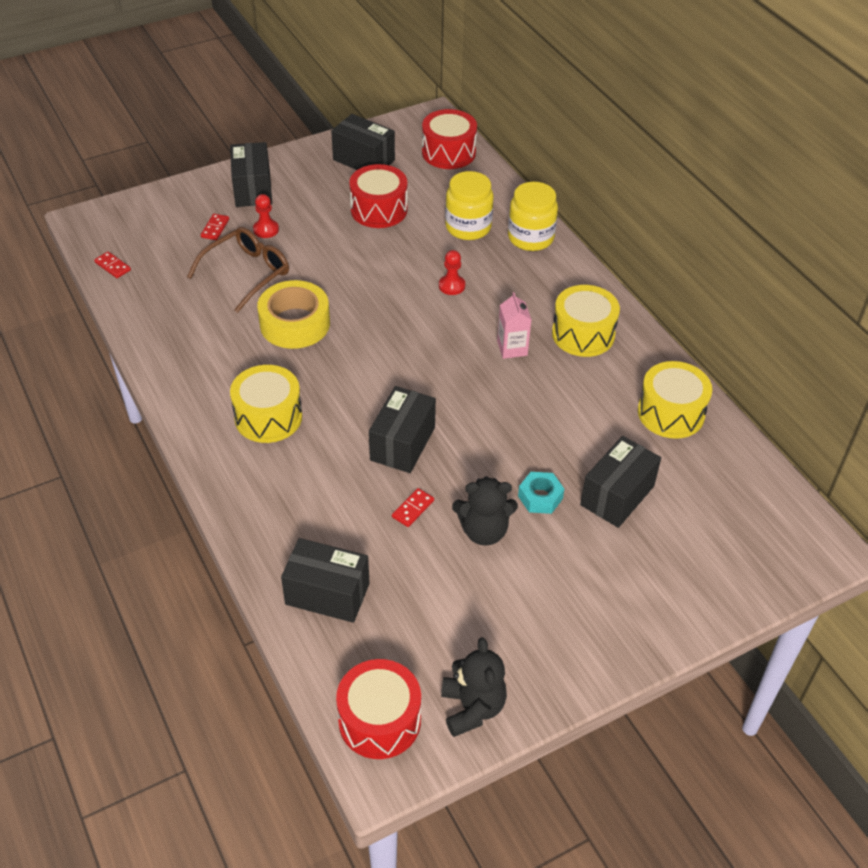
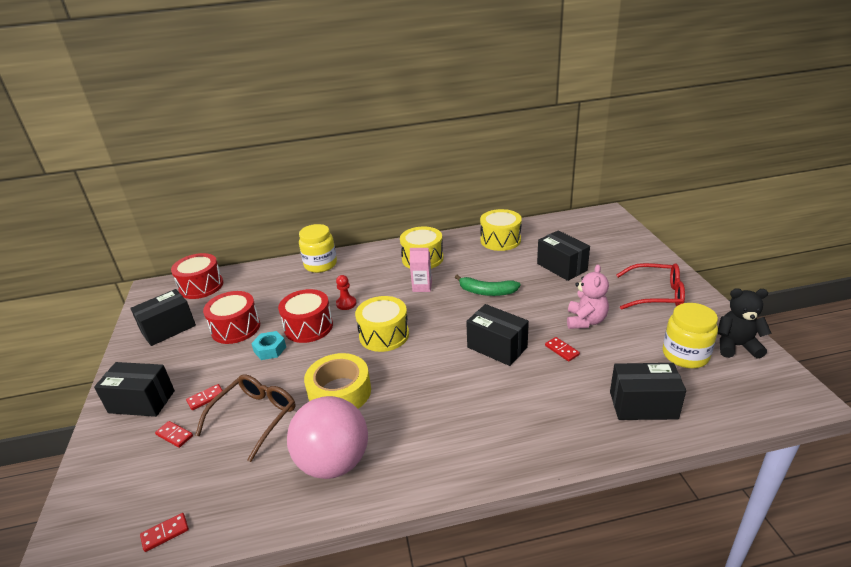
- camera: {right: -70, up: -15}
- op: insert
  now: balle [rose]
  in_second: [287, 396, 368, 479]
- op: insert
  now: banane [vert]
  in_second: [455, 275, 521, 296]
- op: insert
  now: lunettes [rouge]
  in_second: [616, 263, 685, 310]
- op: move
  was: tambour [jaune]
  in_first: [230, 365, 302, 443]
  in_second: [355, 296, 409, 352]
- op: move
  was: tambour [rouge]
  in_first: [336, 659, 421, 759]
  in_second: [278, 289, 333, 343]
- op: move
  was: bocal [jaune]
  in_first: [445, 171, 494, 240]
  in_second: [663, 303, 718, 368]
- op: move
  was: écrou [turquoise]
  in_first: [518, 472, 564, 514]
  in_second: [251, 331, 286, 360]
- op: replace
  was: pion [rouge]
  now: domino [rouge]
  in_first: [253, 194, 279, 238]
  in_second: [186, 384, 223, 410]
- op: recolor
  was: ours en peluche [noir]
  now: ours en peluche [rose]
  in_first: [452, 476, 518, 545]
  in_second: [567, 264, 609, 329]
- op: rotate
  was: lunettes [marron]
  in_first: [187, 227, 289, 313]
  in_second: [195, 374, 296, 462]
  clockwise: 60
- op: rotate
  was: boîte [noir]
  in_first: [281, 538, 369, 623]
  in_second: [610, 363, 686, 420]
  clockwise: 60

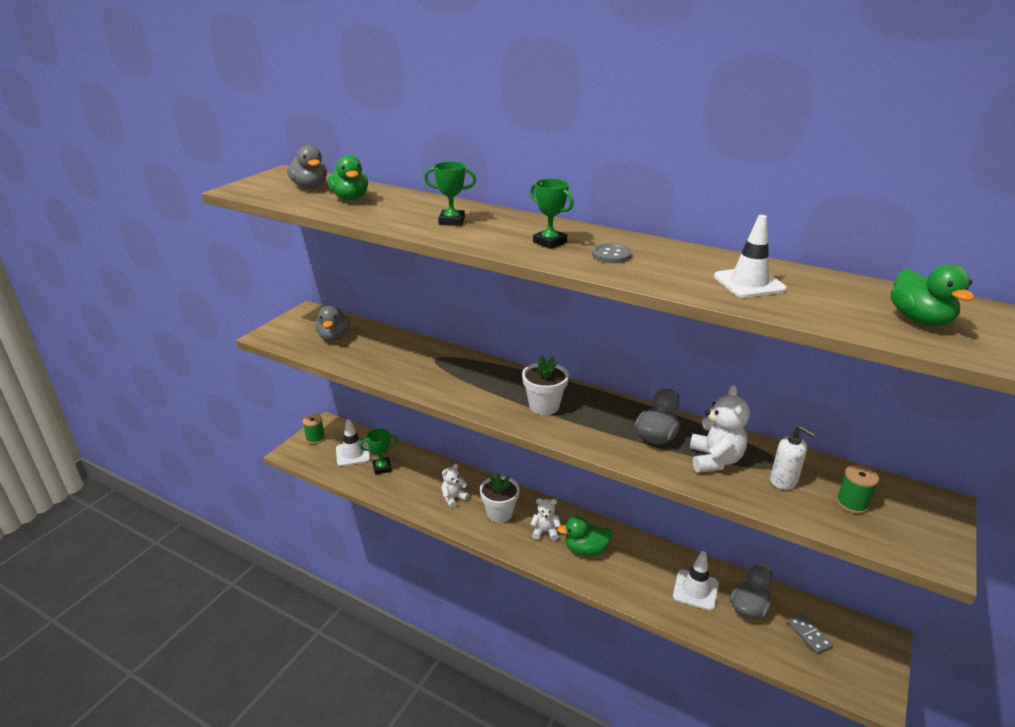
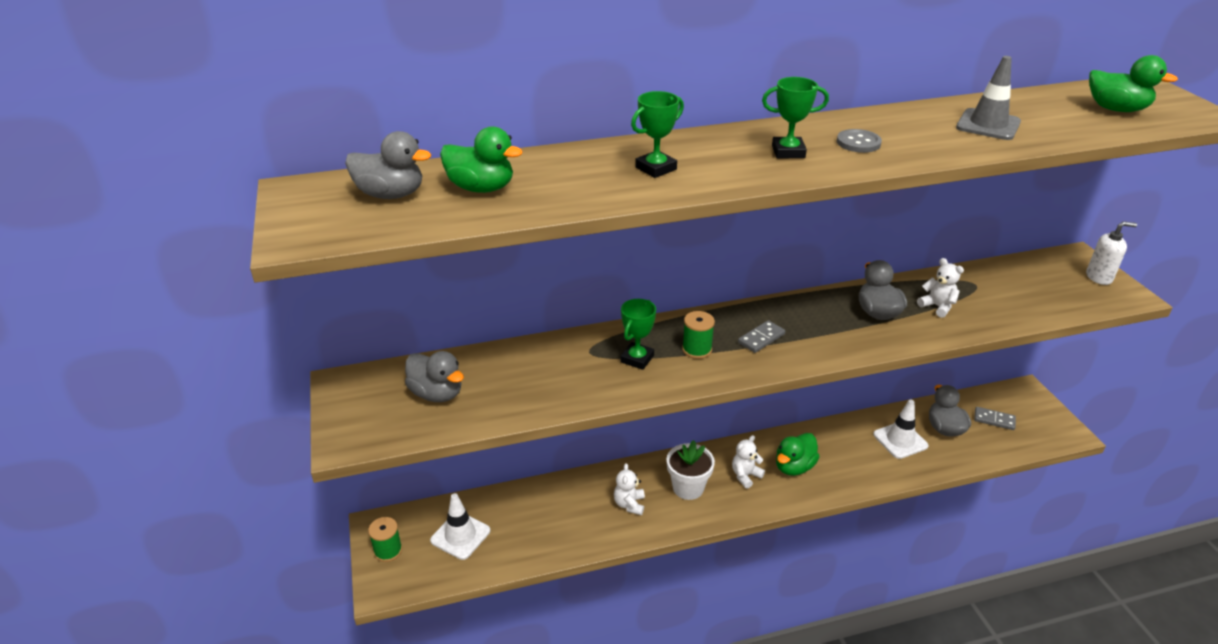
- camera: {right: -45, up: 5}
- op: move
  was: trophée [vert]
  in_first: [360, 429, 398, 475]
  in_second: [620, 299, 656, 370]
- op: move
  was: distributeur de savon [blanc]
  in_first: [770, 425, 816, 490]
  in_second: [1086, 221, 1137, 285]
- op: move
  was: bobine [vert]
  in_first: [836, 465, 879, 514]
  in_second: [682, 311, 715, 359]
- op: replace
  was: pot de fleurs [blanc]
  now: domino [gris]
  in_first: [522, 355, 569, 415]
  in_second: [738, 320, 785, 353]
- op: recolor
  was: cône de chantier [blanc]
  now: cône de chantier [gris]
  in_first: [714, 215, 787, 298]
  in_second: [956, 56, 1021, 140]
- op: resize
  was: ours en peluche [blanc]
  in_first: [690, 385, 750, 472]
  in_second: [917, 258, 964, 318]
  ratio: 0.64

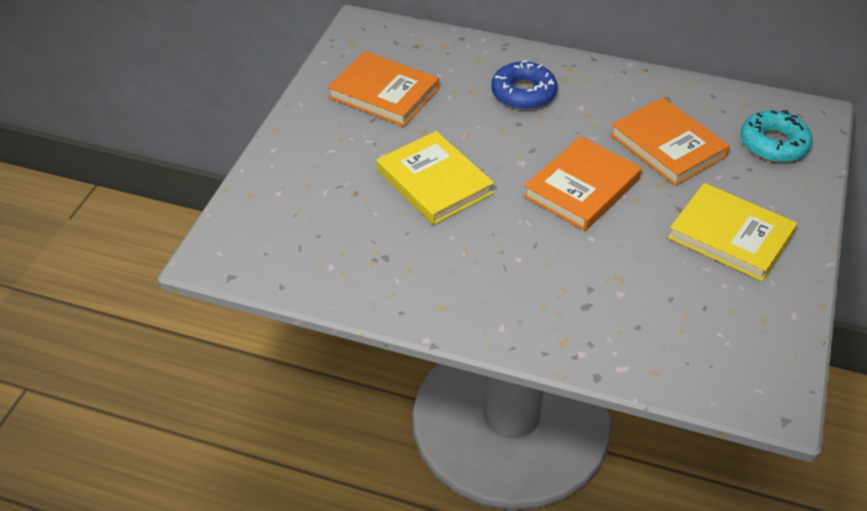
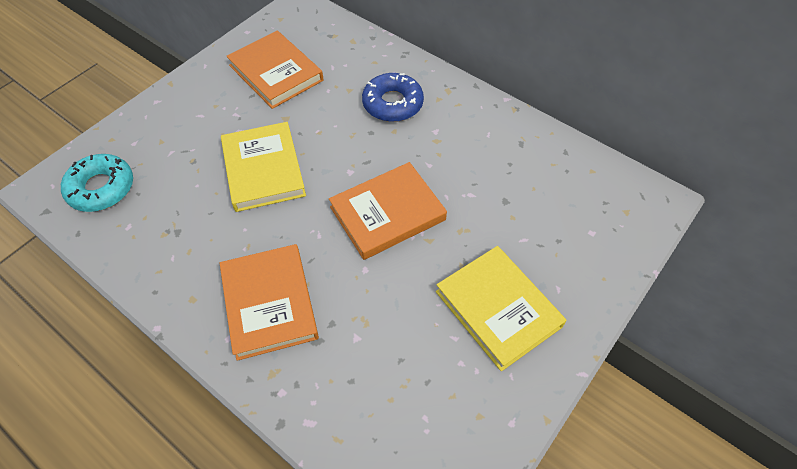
- camera: {right: 20, up: 10}
- op: move
  was: livre [orange]
  in_first: [610, 98, 730, 186]
  in_second: [220, 244, 319, 361]
- op: move
  was: beignet [turquoise]
  in_first: [741, 110, 812, 162]
  in_second: [61, 154, 133, 212]

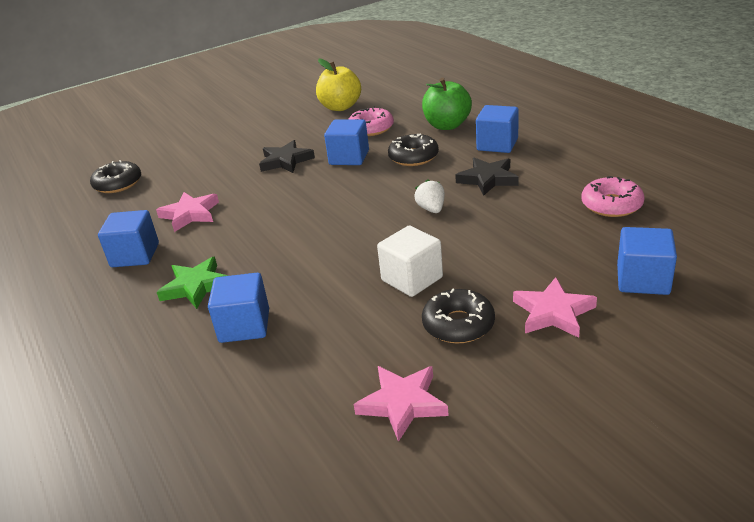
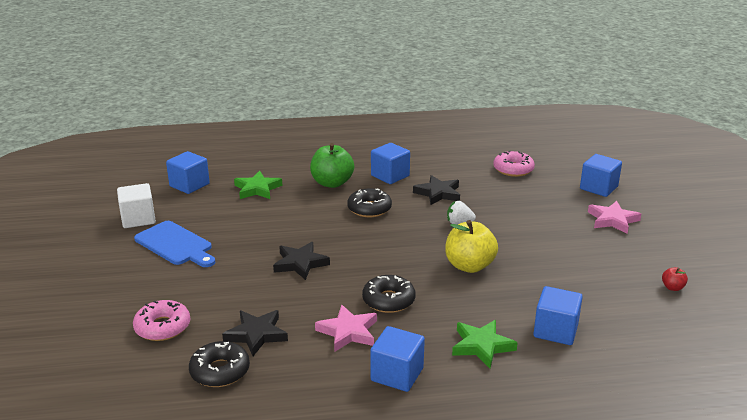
- camera: {right: -70, up: -5}
- op: insert
  now: planche à découper [bleu]
  in_second: [134, 221, 215, 267]
- op: insert
  now: étoile [noir]
  in_second: [222, 310, 288, 356]
- op: insert
  now: étoile [vert]
  in_second: [234, 171, 282, 199]
- op: move
  was: pomme [jaune]
  in_first: [316, 59, 361, 111]
  in_second: [445, 220, 498, 273]
- op: move
  was: cube [bleu]
  in_first: [324, 120, 369, 165]
  in_second: [166, 151, 210, 194]
- op: move
  was: beignet [rose]
  in_first: [348, 106, 394, 136]
  in_second: [133, 300, 190, 341]
- op: move
  was: cube [blanc]
  in_first: [377, 226, 443, 297]
  in_second: [117, 183, 156, 228]
- op: move
  was: beignet [noir]
  in_first: [422, 288, 495, 343]
  in_second: [362, 275, 416, 313]
- op: replace
  was: étoile [rose]
  now: pomme [rouge]
  in_first: [354, 366, 449, 442]
  in_second: [662, 267, 688, 291]

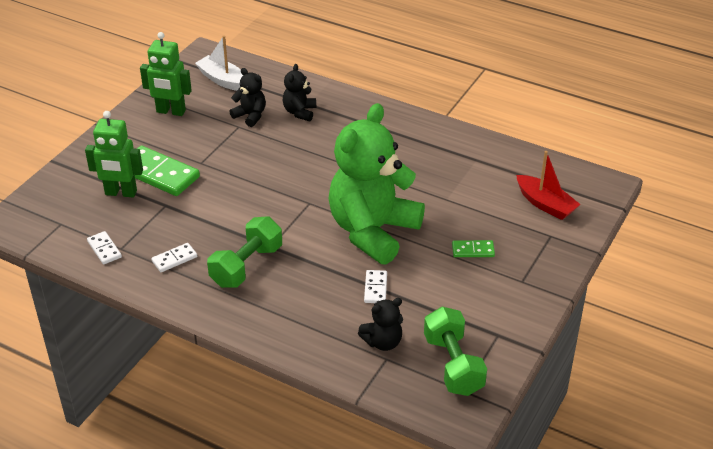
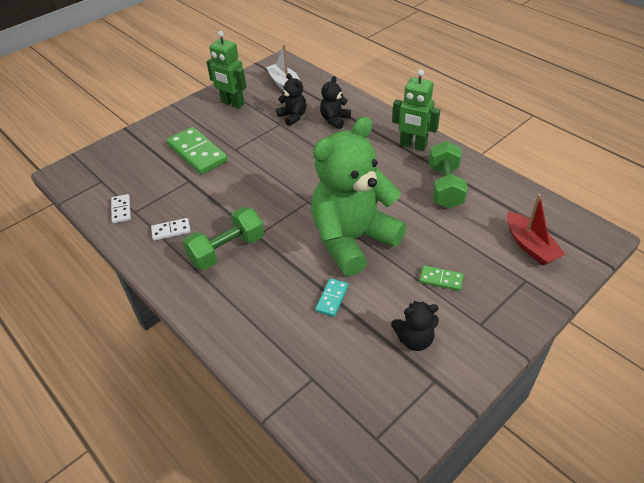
- camera: {right: 20, up: 5}
- op: move
  was: robot [vert]
  in_first: [85, 111, 143, 197]
  in_second: [392, 69, 440, 151]
- op: move
  was: ours en peluche [noir]
  in_first: [358, 298, 403, 351]
  in_second: [391, 301, 439, 351]
- op: move
  was: haltère [vert]
  in_first: [424, 307, 487, 396]
  in_second: [429, 141, 468, 209]
- op: recolor
  was: domino [blanc]
  now: domino [turquoise]
  in_first: [364, 270, 387, 303]
  in_second: [315, 278, 349, 317]

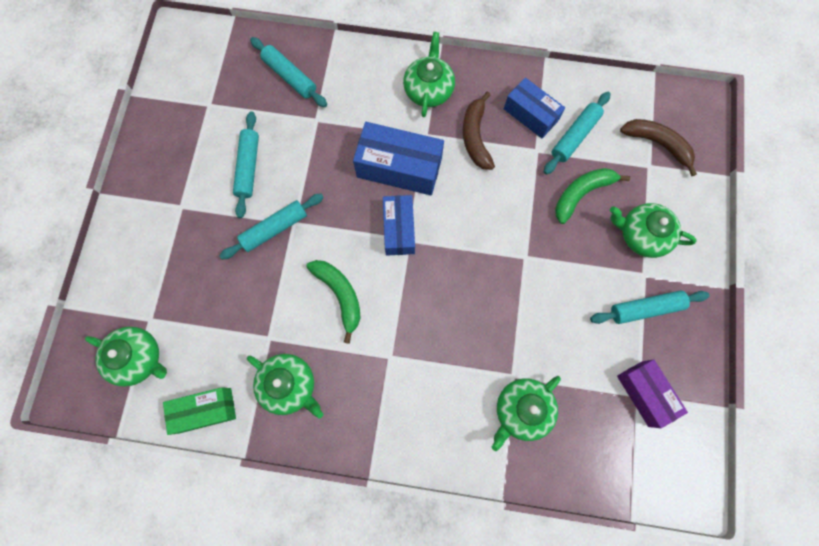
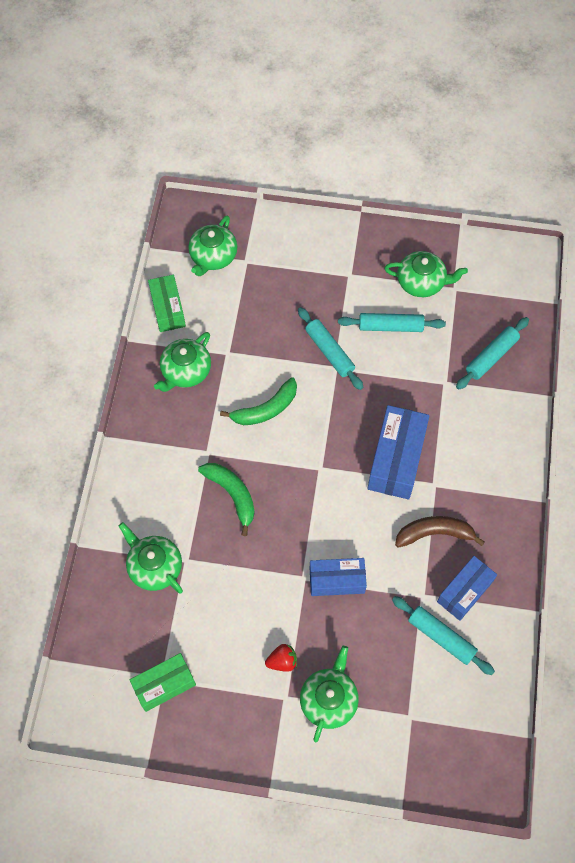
- camera: {right: 90, up: -10}
- op: delete
  was: rouleau à pâtisserie [turquoise]
  in_first: [590, 290, 710, 324]
- op: delete
  was: banane [marron]
  in_first: [620, 119, 697, 176]
- op: insert
  now: fraise [rouge]
  in_second: [265, 644, 297, 672]
- op: move
  was: boîte [bleu]
  in_first: [383, 195, 415, 255]
  in_second: [309, 558, 367, 596]
- op: move
  was: théière [vert]
  in_first: [403, 32, 455, 117]
  in_second: [384, 251, 468, 297]
- op: move
  was: banane [vert]
  in_first: [555, 168, 630, 224]
  in_second: [198, 463, 255, 536]
- op: recolor
  was: boîte [violet]
  now: boîte [vert]
  in_first: [617, 359, 688, 428]
  in_second: [130, 653, 196, 712]

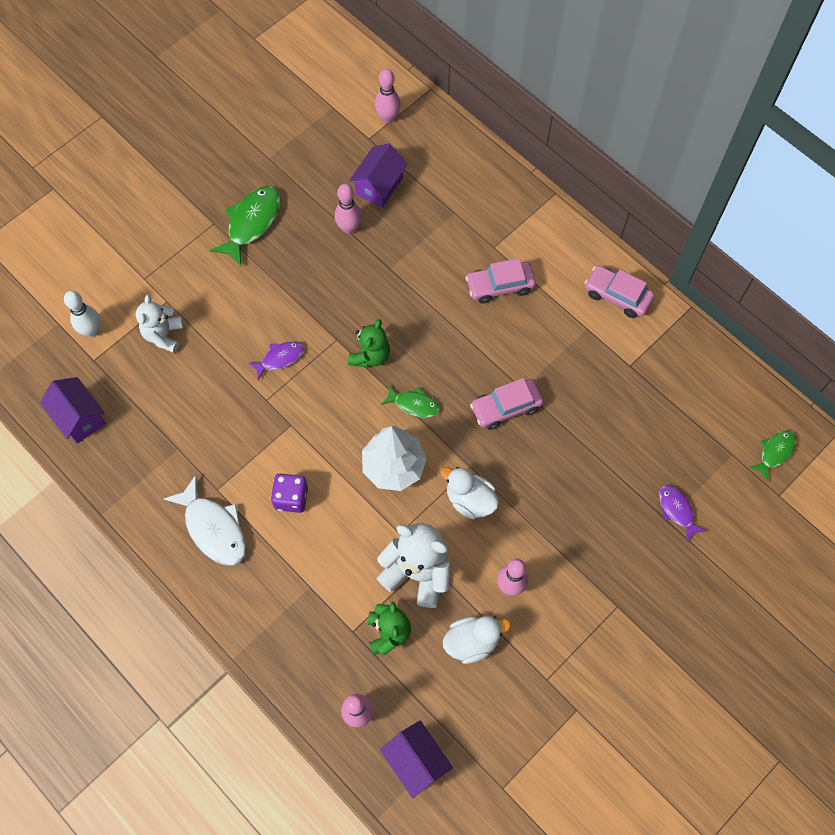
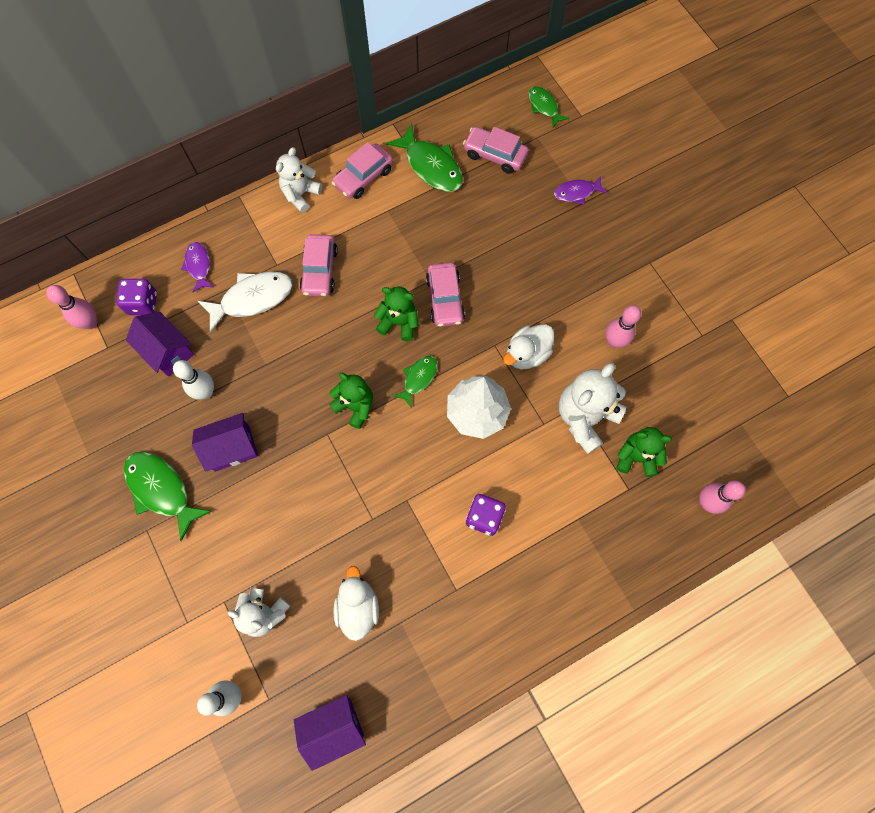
- camera: {right: -75, up: 5}
- op: insert
  now: dé [violet]
  in_second: [116, 279, 157, 315]
- op: insert
  now: ours en peluche [blanc]
  in_second: [276, 147, 322, 213]
- op: insert
  now: ours en peluche [vert]
  in_second: [374, 286, 419, 341]
- op: insert
  now: poisson [vert]
  in_second: [386, 124, 463, 192]
- op: insert
  now: voiture [rose]
  in_second: [463, 126, 529, 174]
- op: move
  was: poisson [blanc]
  in_first: [164, 475, 246, 566]
  in_second: [198, 272, 293, 333]
- op: move
  was: poisson [violet]
  in_first: [248, 341, 304, 380]
  in_second: [181, 242, 213, 292]
- op: move
  was: maison [violet]
  in_first: [380, 720, 453, 798]
  in_second: [192, 413, 258, 472]
- op: move
  was: canard [blanc]
  in_first: [443, 616, 511, 664]
  in_second: [333, 566, 379, 641]
- op: recolor
  was: quille [rose]
  now: quille [blanc]
  in_first: [335, 184, 362, 234]
  in_second: [173, 360, 214, 400]

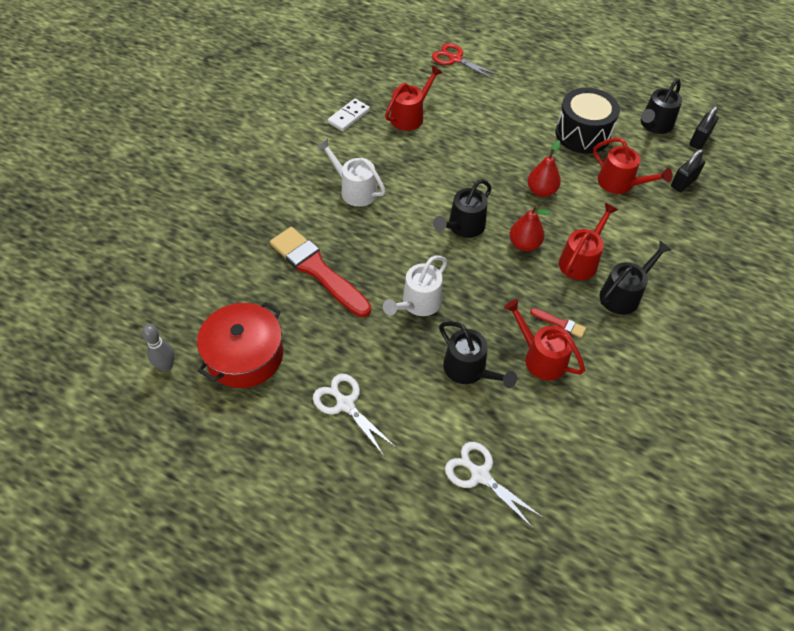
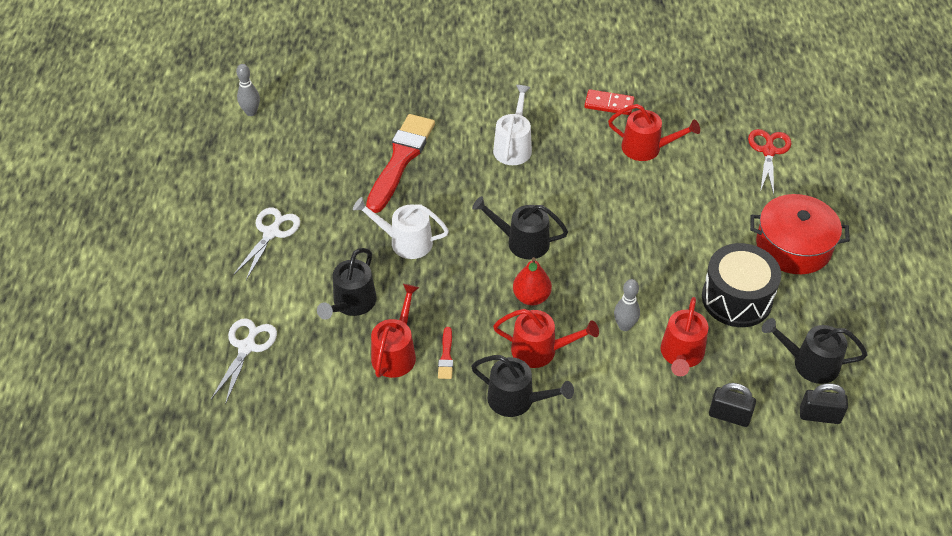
- camera: {right: 65, up: -5}
- op: delete
  was: poire [rouge]
  in_first: [528, 140, 561, 197]
- op: insert
  now: quille [gris]
  in_second: [614, 279, 640, 331]
- op: move
  was: marmite [rouge]
  in_first: [197, 302, 283, 388]
  in_second: [750, 194, 850, 274]
- op: recolor
  was: domino [blanc]
  now: domino [rouge]
  in_first: [328, 99, 370, 131]
  in_second: [584, 89, 635, 115]

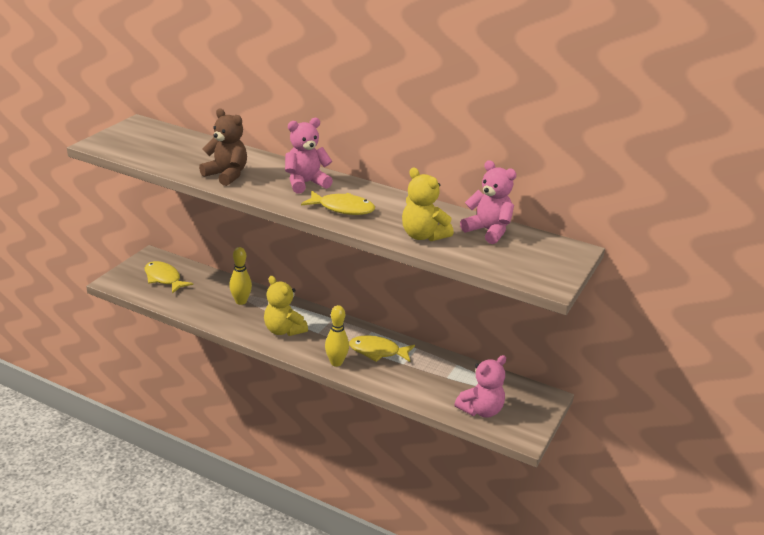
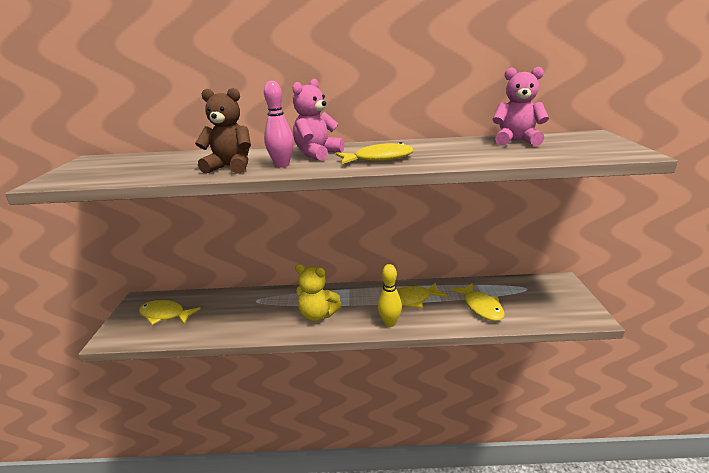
- camera: {right: -25, up: -5}
- op: delete
  was: quille [jaune]
  in_first: [229, 247, 252, 305]
- op: delete
  was: ours en peluche [jaune]
  in_first: [402, 167, 454, 241]
- op: delete
  was: ours en peluche [rose]
  in_first: [454, 355, 506, 418]
- op: insert
  now: quille [rose]
  in_second: [264, 80, 294, 167]
- op: insert
  now: poisson [jaune]
  in_second: [451, 283, 505, 321]

